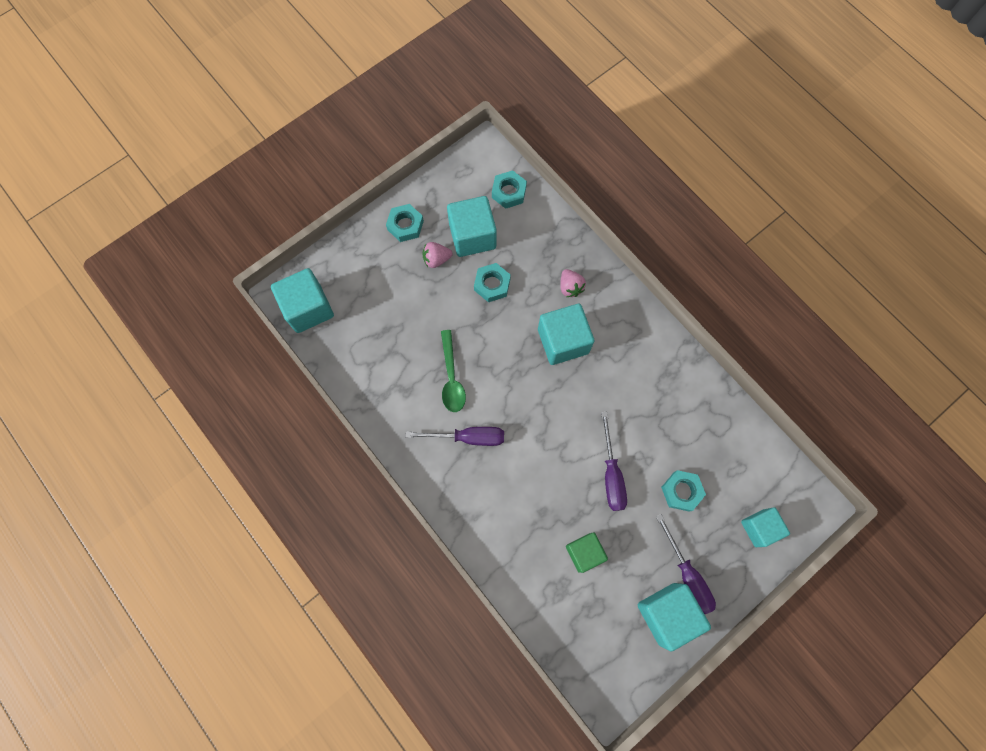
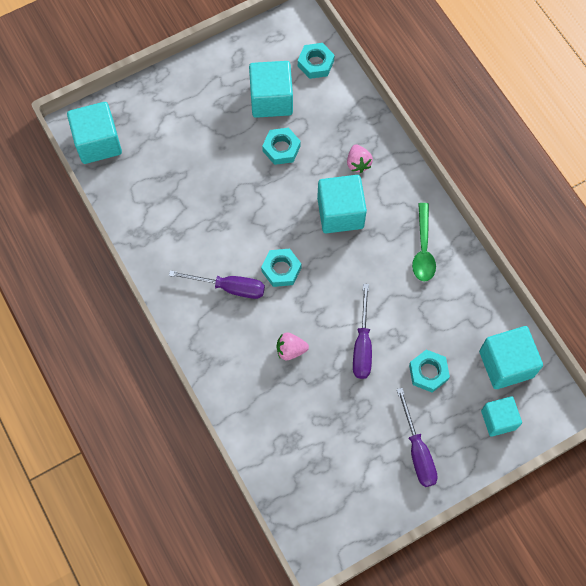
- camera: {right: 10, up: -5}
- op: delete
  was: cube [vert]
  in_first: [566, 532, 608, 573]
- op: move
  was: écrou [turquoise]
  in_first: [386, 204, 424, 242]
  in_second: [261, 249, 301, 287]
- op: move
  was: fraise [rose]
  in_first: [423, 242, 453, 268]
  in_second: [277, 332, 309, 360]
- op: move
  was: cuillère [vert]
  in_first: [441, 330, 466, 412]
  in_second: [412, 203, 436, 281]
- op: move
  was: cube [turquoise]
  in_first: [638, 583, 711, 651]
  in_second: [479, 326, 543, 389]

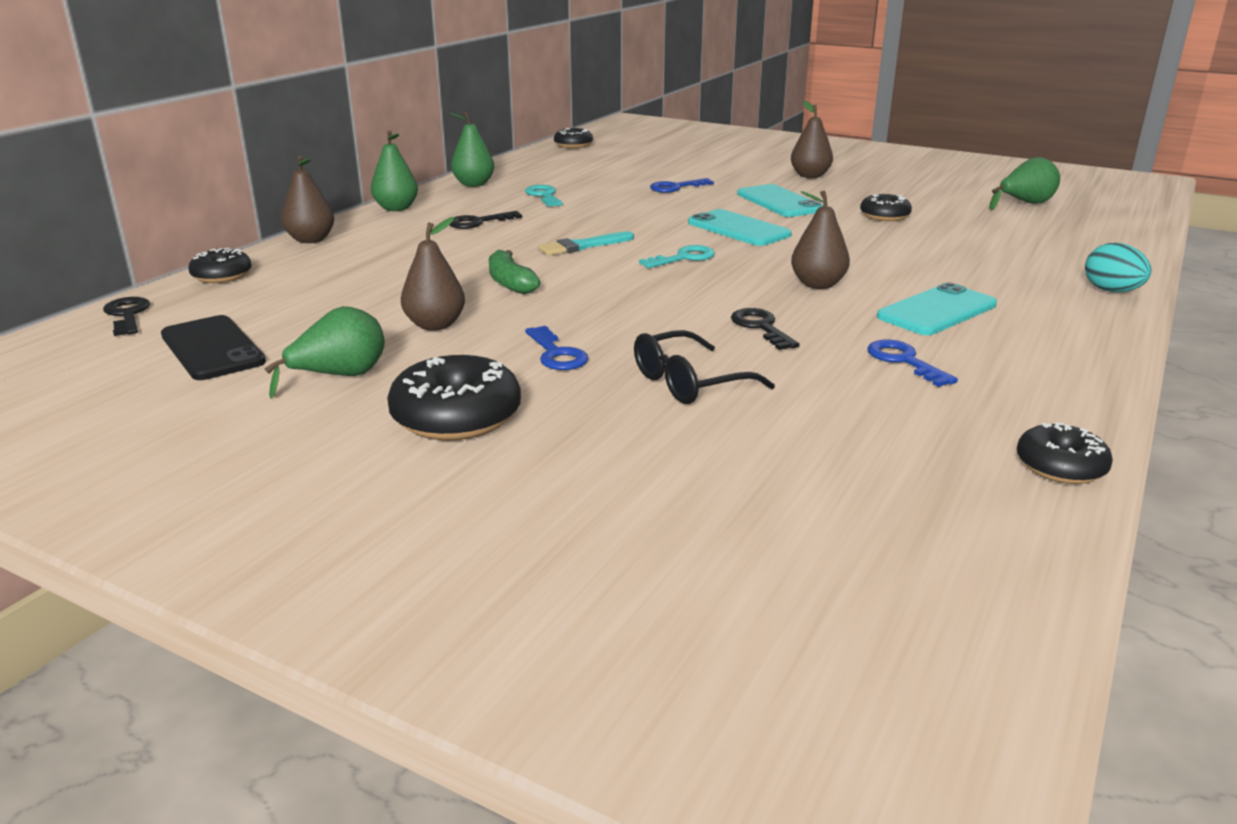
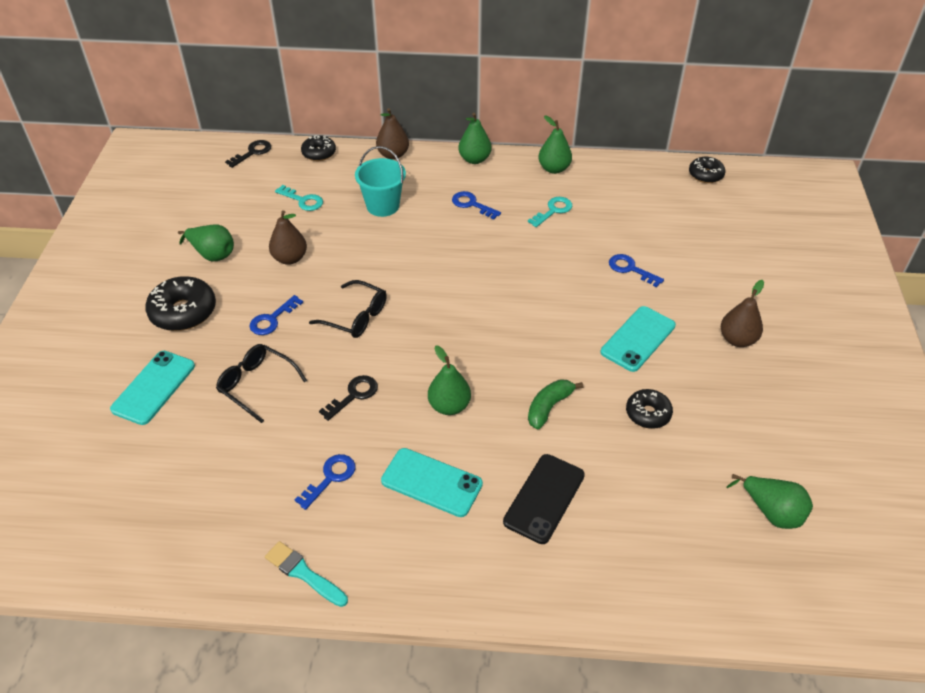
- camera: {right: 65, up: 20}
- op: delete
  was: beignet [noir]
  in_first: [1017, 422, 1113, 484]
- op: delete
  was: œuf [turquoise]
  in_first: [1085, 243, 1151, 292]
- op: insert
  now: lunettes [noir]
  in_second: [309, 280, 387, 338]
- op: insert
  now: seau [turquoise]
  in_second: [355, 146, 406, 217]
- op: move
  was: téléphone [noir]
  in_first: [161, 315, 266, 380]
  in_second: [503, 454, 585, 544]
- op: move
  was: banane [vert]
  in_first: [489, 250, 541, 294]
  in_second: [528, 379, 583, 429]
- op: move
  was: pinceau [turquoise]
  in_first: [538, 231, 634, 256]
  in_second: [265, 541, 348, 607]
- op: move
  was: clé [turquoise]
  in_first: [639, 245, 715, 268]
  in_second: [275, 185, 323, 211]
- op: move
  was: téléphone [turquoise]
  in_first: [688, 209, 792, 246]
  in_second: [110, 351, 195, 425]
- op: recolor
  was: clé [noir]
  now: clé [bleu]
  in_first: [450, 211, 522, 229]
  in_second: [452, 191, 501, 220]
- op: recolor
  was: poire [marron]
  now: poire [vert]
  in_first: [791, 191, 850, 289]
  in_second: [428, 346, 471, 415]

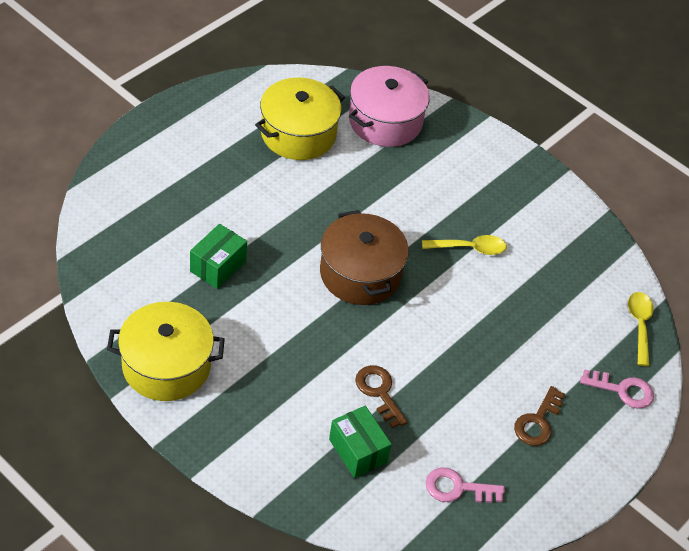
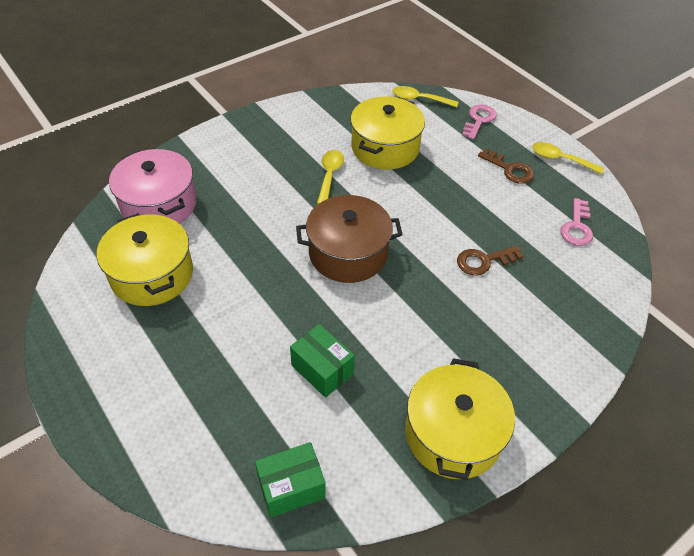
- camera: {right: -75, up: 0}
- op: insert
  now: marmite [jaune]
  in_second: [351, 97, 425, 169]
- op: insert
  now: cuillère [jaune]
  in_second: [532, 142, 604, 174]
- op: move
  was: boîte [vert]
  in_first: [329, 406, 392, 478]
  in_second: [255, 442, 326, 518]

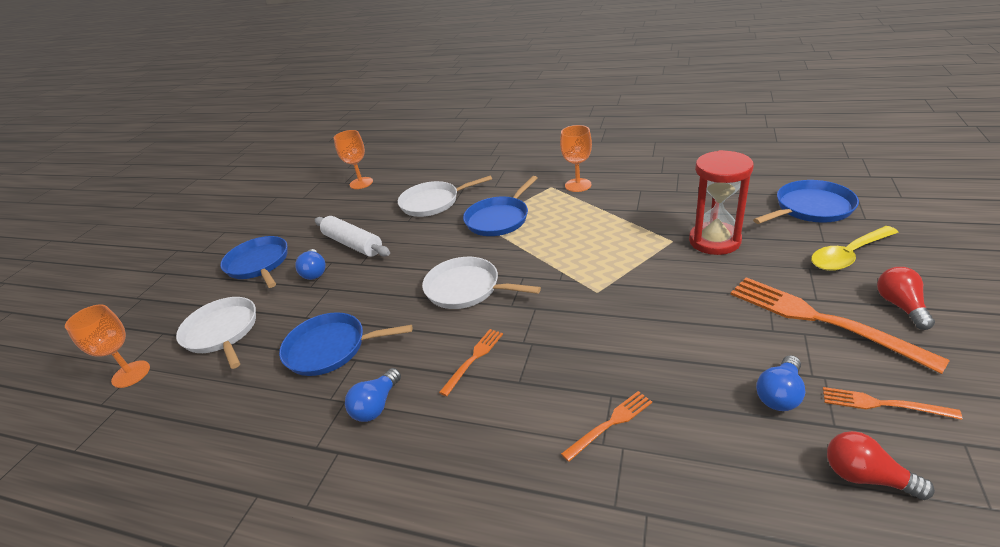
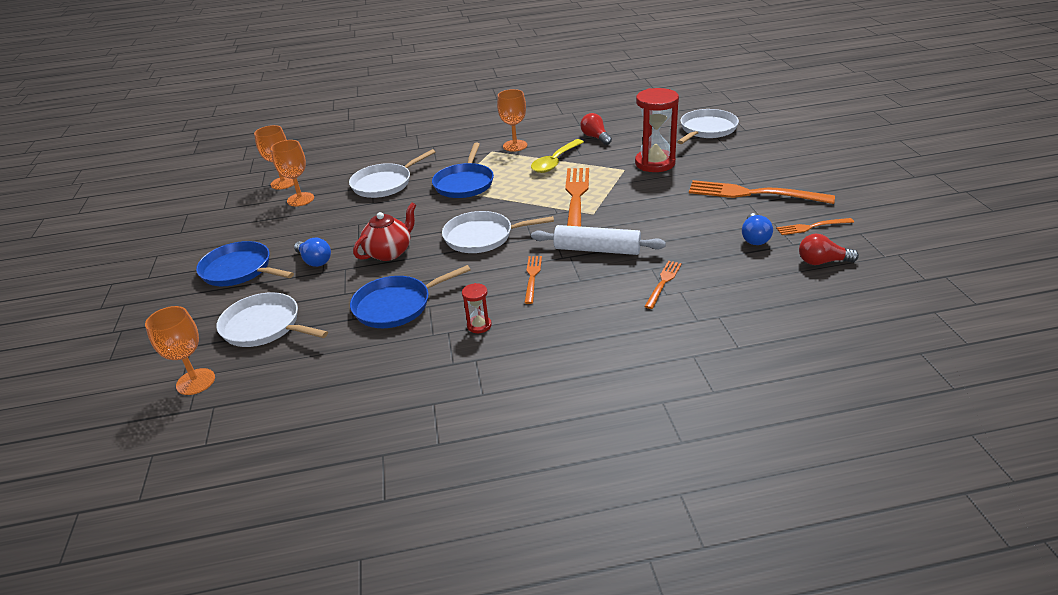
- camera: {right: -30, up: 0}
- op: insert
  now: verre à pied [orange]
  in_second: [271, 140, 314, 206]
- op: insert
  now: théière [rouge]
  in_second: [353, 203, 416, 261]
- op: insert
  now: fourchette [orange]
  in_second: [565, 168, 589, 227]
- op: move
  was: rouleau à pâtisserie [blanc]
  in_first: [315, 216, 390, 257]
  in_second: [531, 225, 666, 255]
- op: move
  was: cuillère [jaune]
  in_first: [811, 226, 899, 271]
  in_second: [531, 139, 584, 173]
- op: move
  was: ampoule [rouge]
  in_first: [877, 267, 935, 330]
  in_second: [580, 113, 612, 145]
- op: replace
  was: ampoule [bleu]
  now: sablier [rouge]
  in_first: [345, 368, 401, 422]
  in_second: [462, 283, 492, 333]
- op: recolor
  was: poêle [bleu]
  now: poêle [blanc]
  in_first: [753, 180, 859, 224]
  in_second: [677, 109, 739, 144]

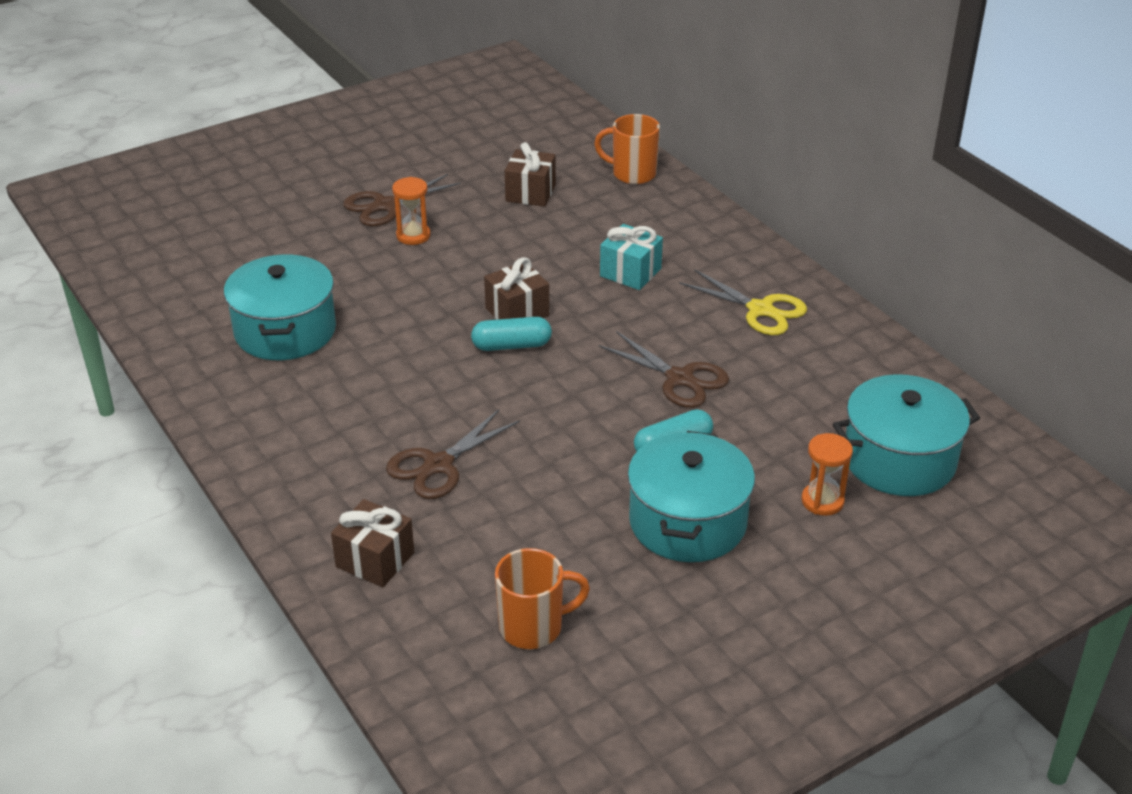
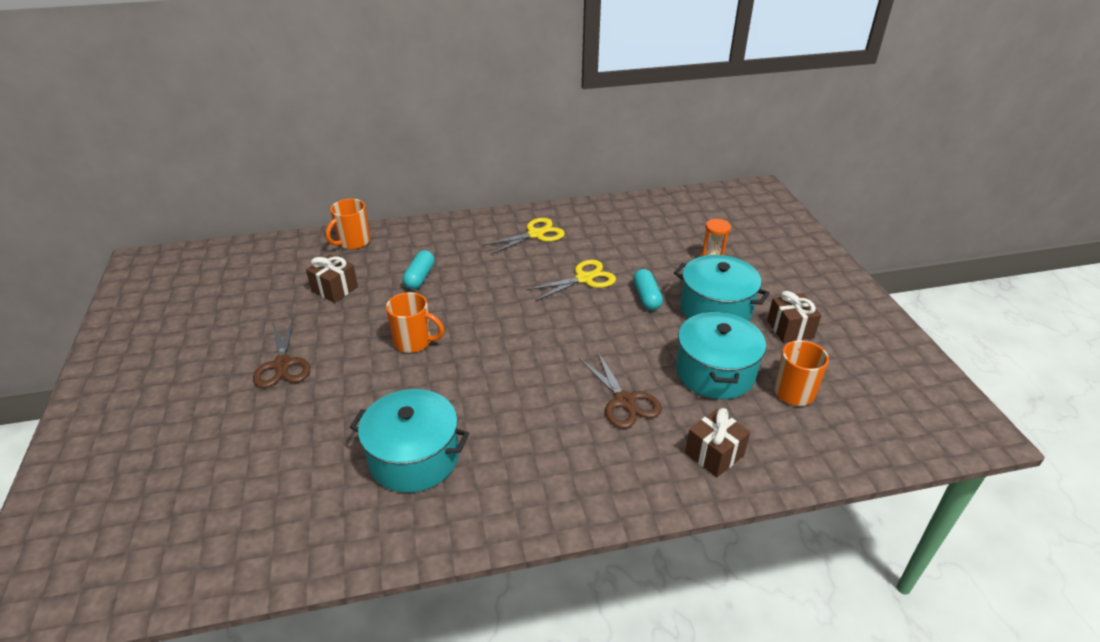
- camera: {right: -70, up: 0}
- op: delete
  was: sablier [orange]
  in_first: [392, 177, 431, 245]
- op: delete
  was: cadeau [turquoise]
  in_first: [600, 224, 663, 290]
- op: insert
  now: tasse [orange]
  in_second: [386, 292, 444, 353]
- op: move
  was: gélule [turquoise]
  in_first: [471, 317, 552, 351]
  in_second: [403, 250, 435, 289]
- op: move
  was: cadeau [marron]
  in_first: [484, 257, 549, 320]
  in_second: [767, 291, 821, 343]
- op: move
  was: marmite [turquoise]
  in_first: [833, 374, 980, 496]
  in_second: [676, 311, 766, 399]
- op: recolor
  was: ciseaux [marron]
  now: ciseaux [jaune]
  in_first: [599, 331, 729, 408]
  in_second: [526, 260, 616, 301]

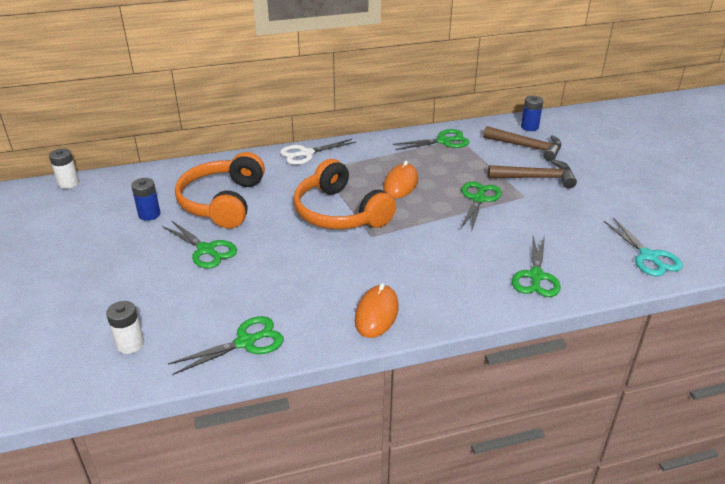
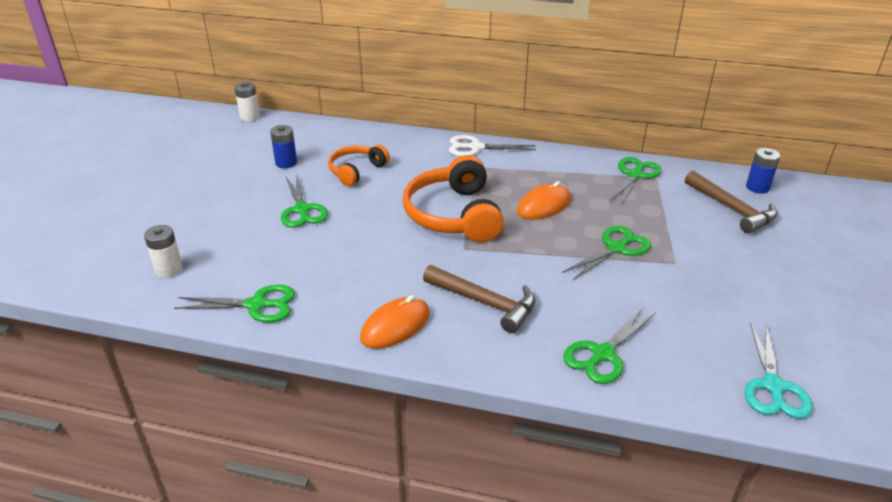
- camera: {right: 30, up: 0}
- op: move
  was: marteau [marron]
  in_first: [488, 159, 577, 189]
  in_second: [423, 265, 535, 333]
- op: rotate
  was: ciseaux [vert]
  in_first: [393, 129, 469, 150]
  in_second: [609, 157, 661, 205]
  clockwise: -75
- op: resize
  was: casque audio [orange]
  in_first: [175, 152, 265, 229]
  in_second: [328, 145, 390, 186]
  ratio: 0.59

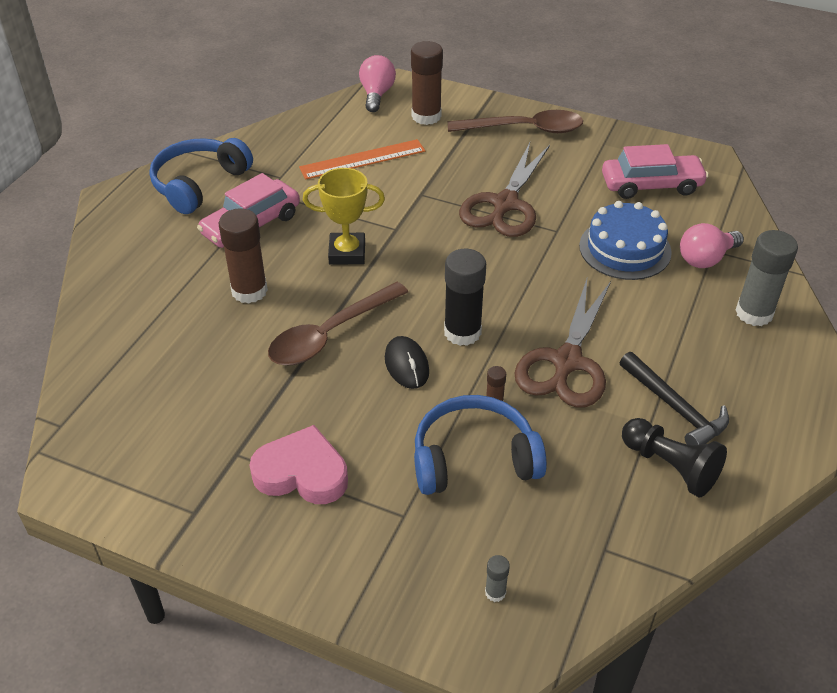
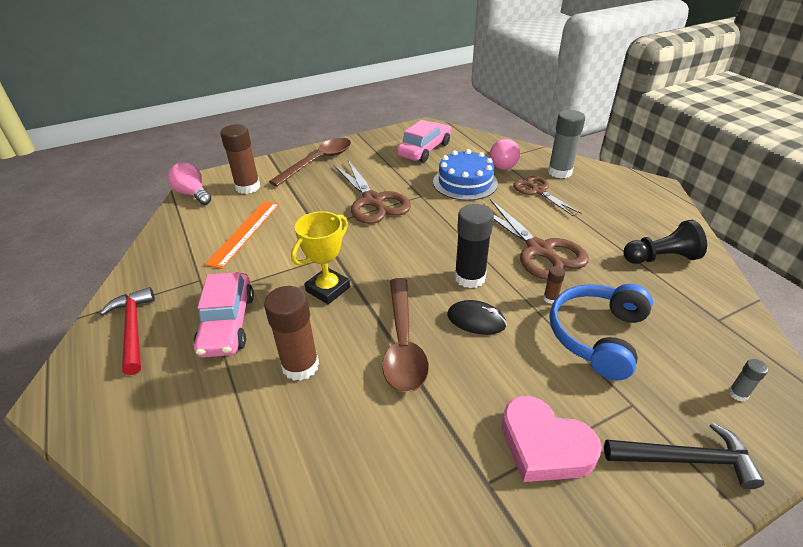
- camera: {right: -50, up: -5}
- op: insert
  now: ciseaux [marron]
  in_second: [513, 176, 582, 217]
- op: move
  was: marteau [noir]
  in_first: [619, 352, 729, 445]
  in_second: [604, 422, 765, 489]
- op: replace
  was: casque audio [bleu]
  now: marteau [rouge]
  in_first: [149, 138, 253, 214]
  in_second: [99, 287, 155, 375]
- op: rotate
  was: cœur [rose]
  in_first: [249, 425, 348, 504]
  in_second: [502, 396, 602, 482]
  clockwise: -105

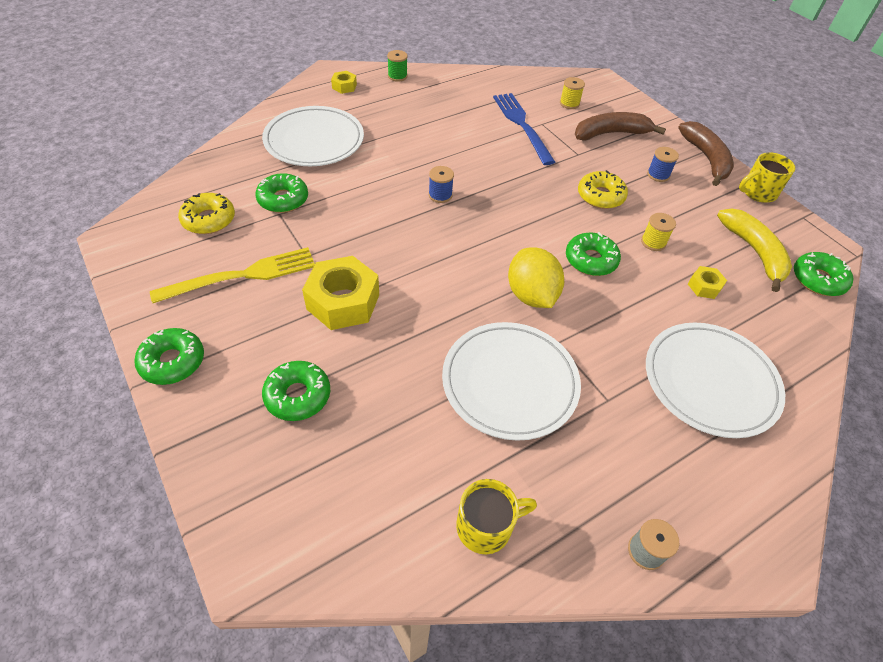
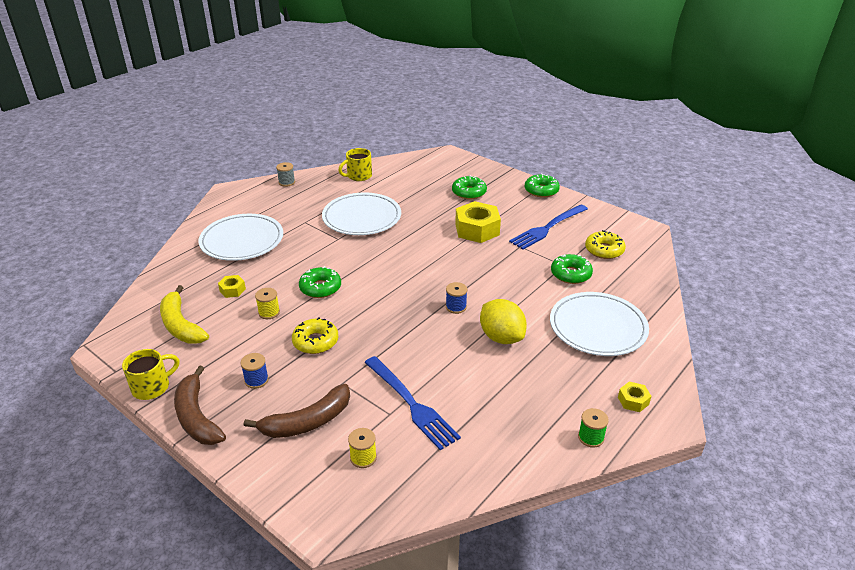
- camera: {right: 165, up: -15}
- op: delete
  was: beignet [vert]
  in_first: [794, 252, 854, 296]
- op: move
  was: citron [jaune]
  in_first: [508, 247, 564, 308]
  in_second: [480, 299, 527, 344]
- op: recolor
  was: fourchette [jaune]
  now: fourchette [bleu]
  in_first: [150, 247, 315, 303]
  in_second: [509, 204, 588, 250]

